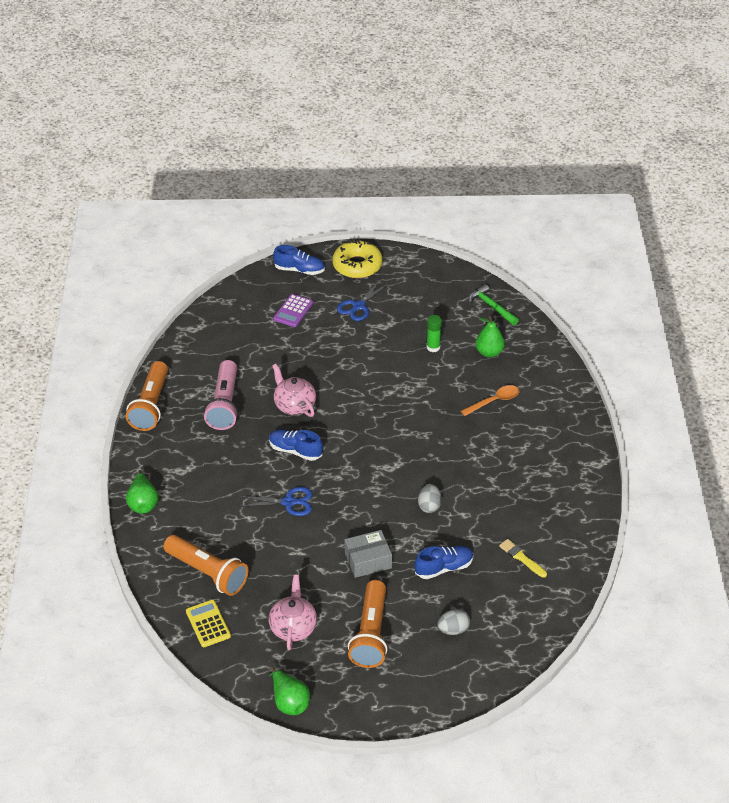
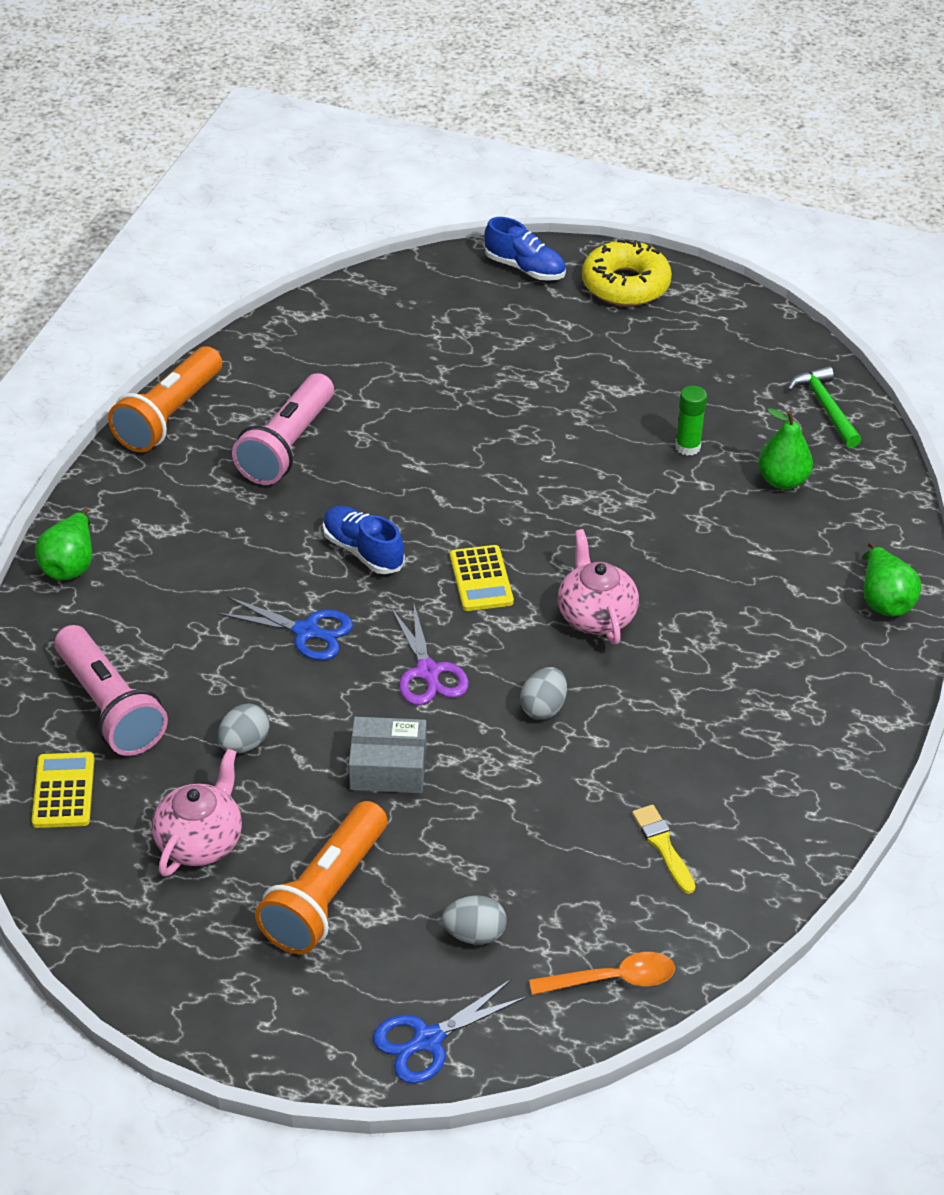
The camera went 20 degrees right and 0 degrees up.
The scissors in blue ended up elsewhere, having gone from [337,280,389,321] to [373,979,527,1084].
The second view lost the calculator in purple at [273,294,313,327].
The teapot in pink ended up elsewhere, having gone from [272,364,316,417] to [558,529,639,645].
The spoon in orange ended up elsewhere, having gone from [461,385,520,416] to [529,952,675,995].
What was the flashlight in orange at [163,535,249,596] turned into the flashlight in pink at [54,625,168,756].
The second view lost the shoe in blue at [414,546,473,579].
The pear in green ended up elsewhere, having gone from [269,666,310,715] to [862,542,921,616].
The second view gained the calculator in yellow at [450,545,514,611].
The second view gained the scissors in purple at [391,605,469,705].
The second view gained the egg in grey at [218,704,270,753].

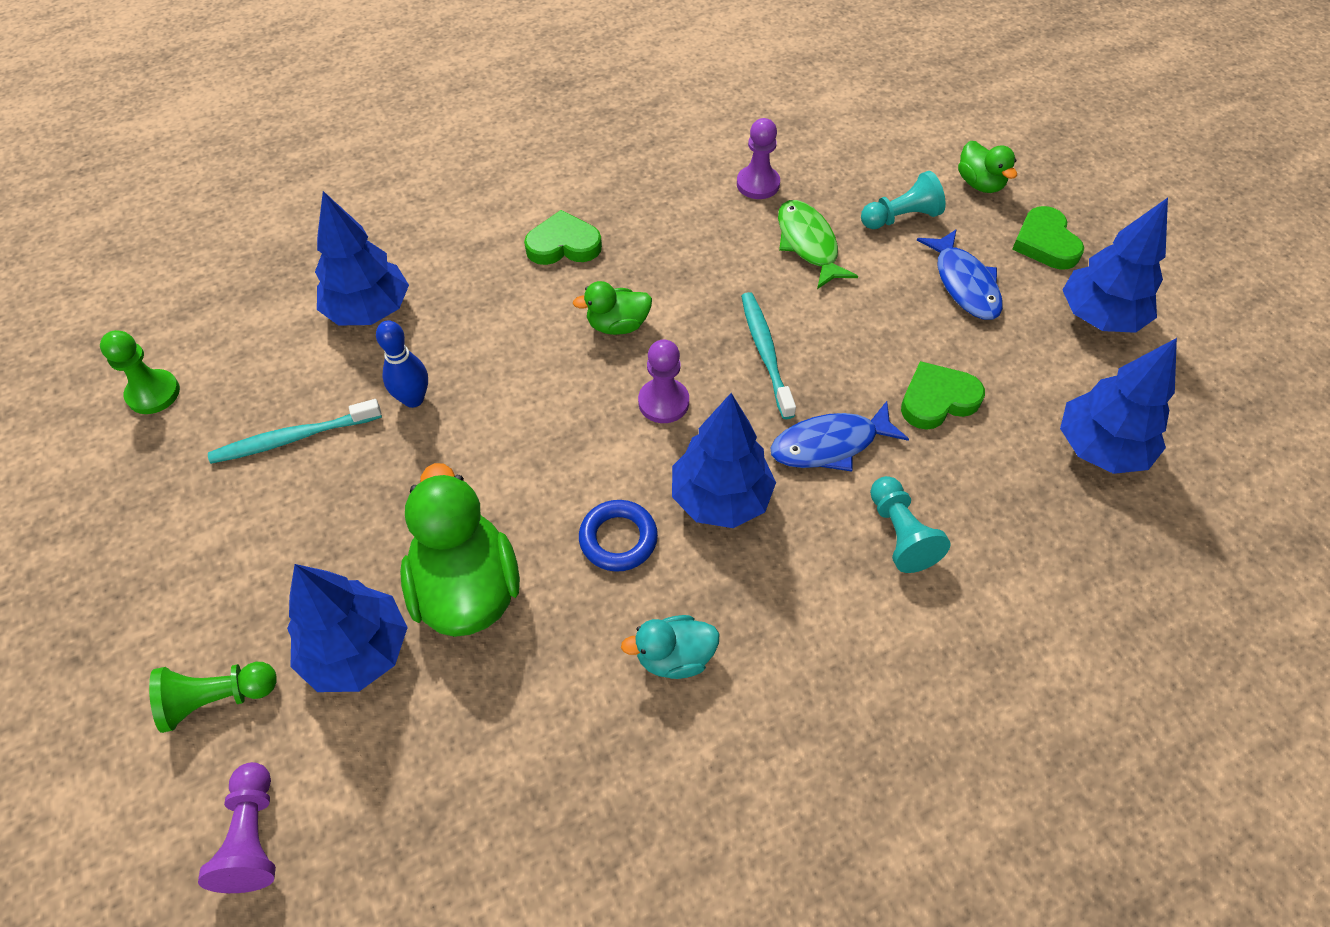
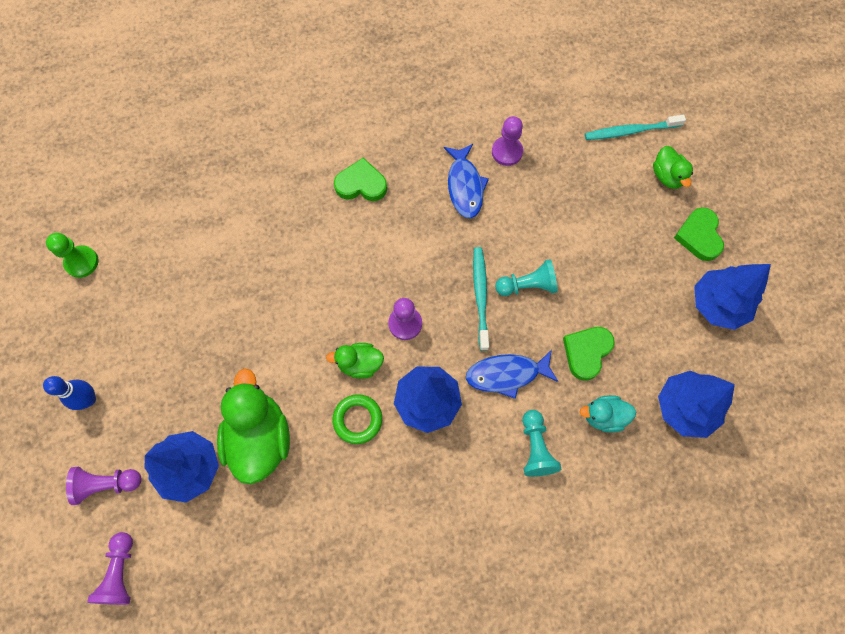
The camera went 10 degrees right and 15 degrees up.
The pawn in turquoise ended up elsewhere, having gone from [861,171,945,229] to [495,259,558,296].
The second view lost the tree in blue at [315,191,409,325].
The second view lost the fish in green at [778,200,858,289].
The fish in blue ended up elsewhere, having gone from [917,229,1003,320] to [444,144,489,219].
The duck in green ended up elsewhere, having gone from [573,281,652,335] to [326,343,384,379].
The bowling pin in blue ended up elsewhere, having gone from [376,320,428,408] to [43,376,96,410].
The heart in green at [901,361,985,430] ended up facing another way, 45 degrees counterclockwise from before.
The toothbrush in turquoise ended up elsewhere, having gone from [208,399,382,464] to [585,115,686,140].
What was the ring in blue at [579,500,658,572] turned into the ring in green at [332,394,382,444].
The duck in turquoise ended up elsewhere, having gone from [621,615,720,679] to [580,395,636,432].
What was the pawn in green at [149,662,277,733] turned into the pawn in purple at [66,467,141,505].

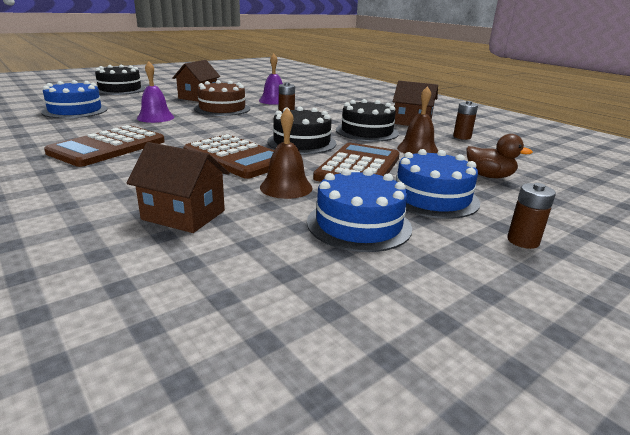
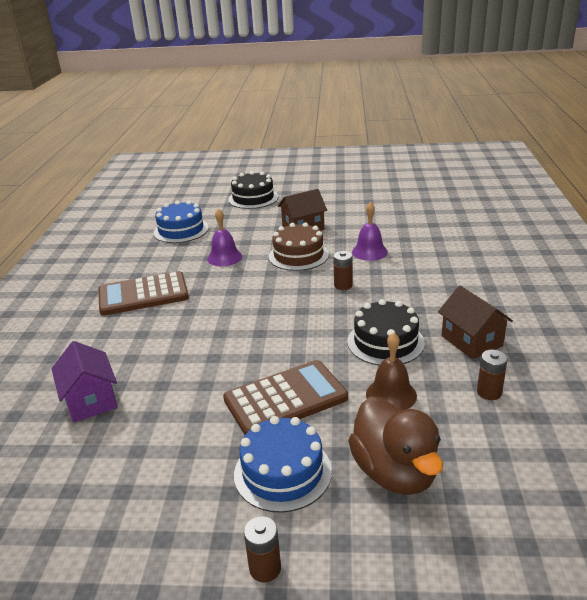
The camera went 45 degrees right and 5 degrees up.
The second view lost the cake in black at [267,107,336,154].
The second view lost the bell in brown at [260,108,313,199].
The second view lost the calculator in brown at [183,134,274,179].
The size of the duck in brown at [466,134,533,178] changed by a factor of 1.71.
What was the house in brown at [127,142,229,233] turned into the house in purple at [51,341,117,423].
The second view lost the cake in blue at [307,168,412,252].

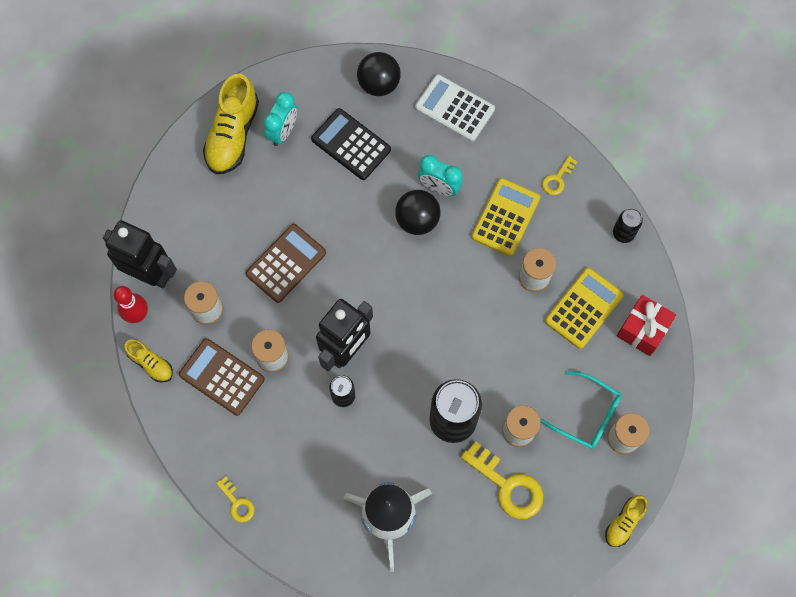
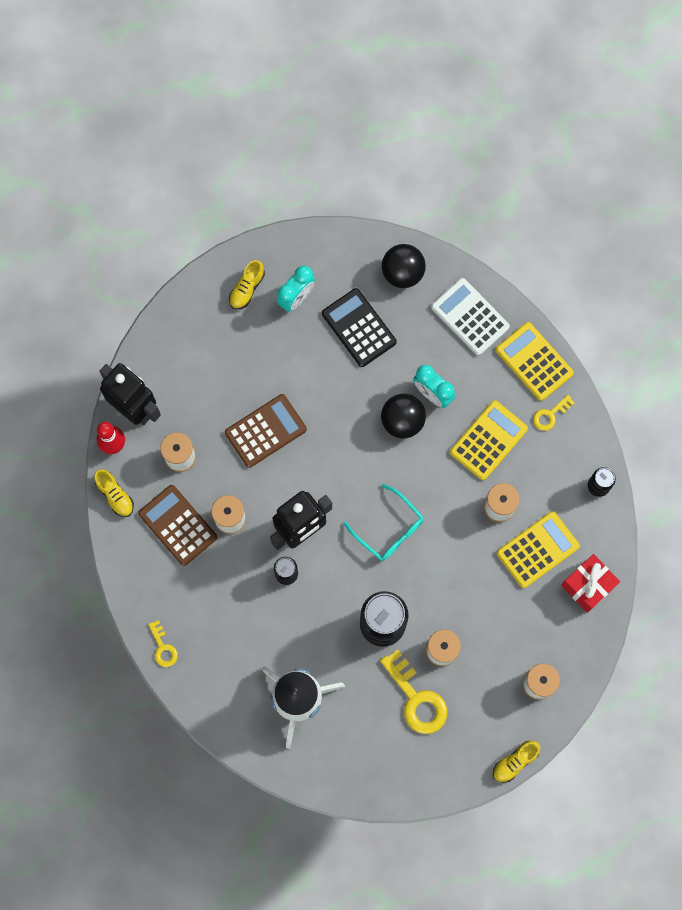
The camera went 15 degrees right and 5 degrees up.
The size of the shoe in yellow at [203,74,259,174] changed by a factor of 0.54.
The glasses in turquoise ended up elsewhere, having gone from [540,371,621,449] to [343,484,424,561].
The second view gained the calculator in yellow at [496,322,574,401].

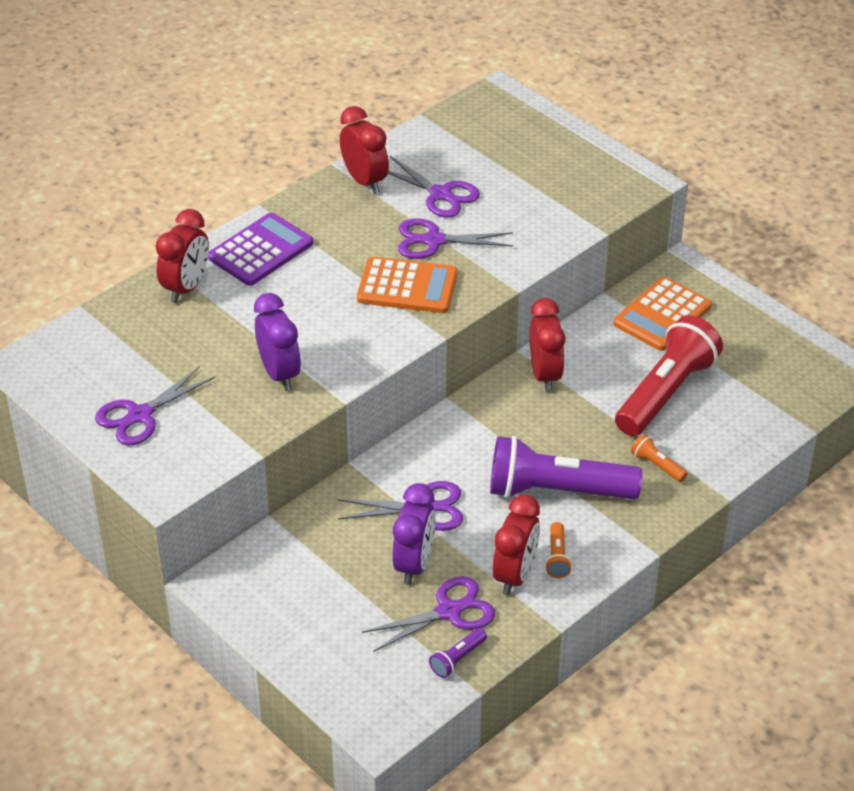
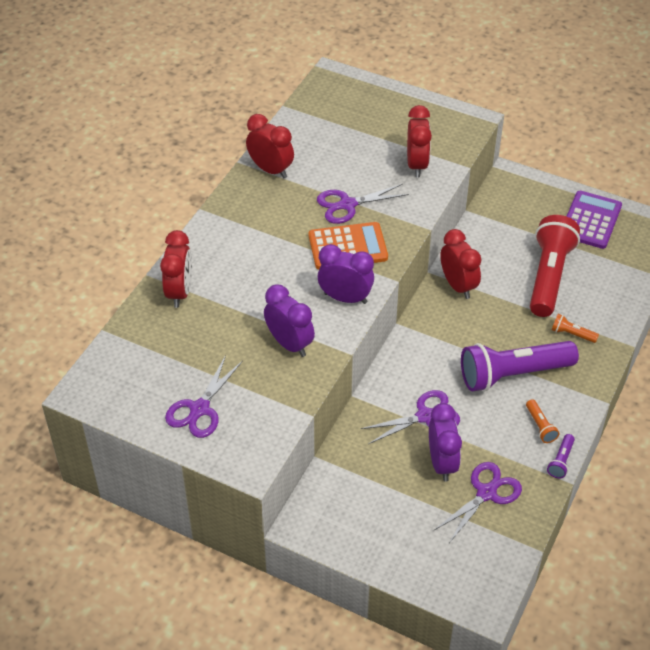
The camera went 20 degrees left and 5 degrees up.
The second view lost the scissors in purple at [388,156,480,218].
The calculator in purple ended up elsewhere, having gone from [208,213,313,286] to [567,191,622,249].
The second view lost the calculator in orange at [613,277,712,351].
The clock in red ended up elsewhere, having gone from [492,494,540,595] to [407,105,432,177].
The flashlight in purple ended up elsewhere, having gone from [429,628,487,678] to [547,434,575,478].
The second view gained the clock in purple at [318,244,374,304].

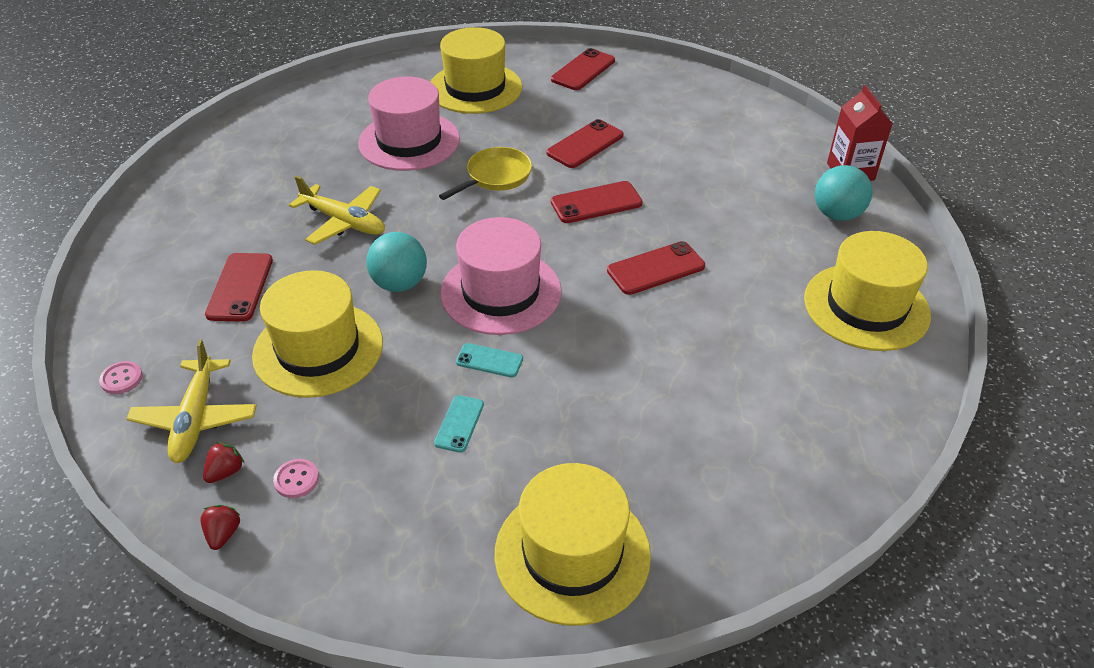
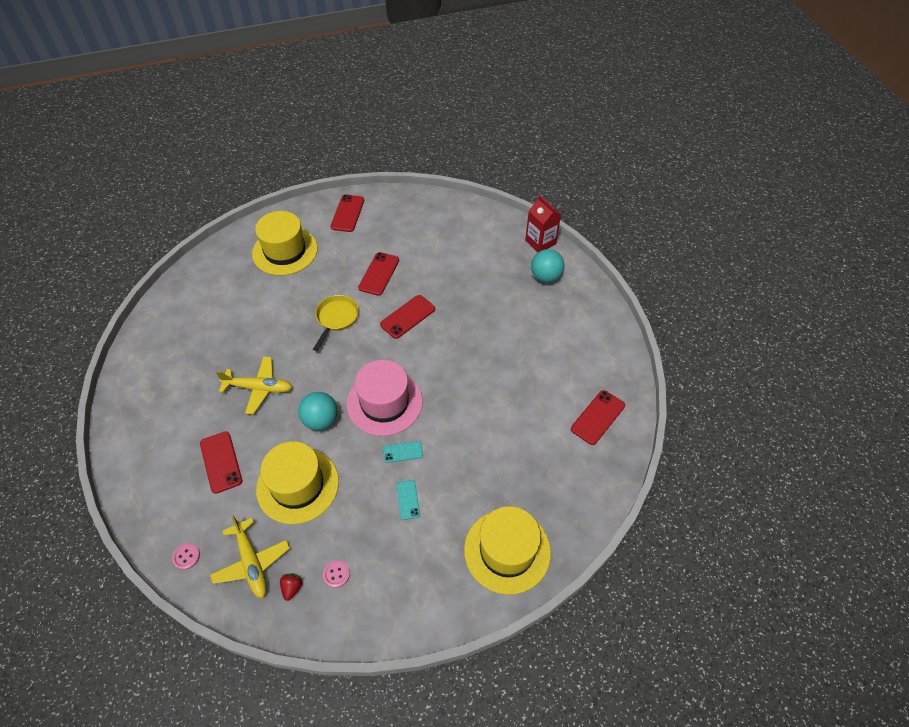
The camera went 25 degrees left and 10 degrees up.
The second view lost the hat in pink at [358,77,460,171].
The second view lost the hat in yellow at [804,231,931,351].
The phone in red ended up elsewhere, having gone from [607,241,705,295] to [571,390,625,445].
The second view lost the strawberry in red at [200,505,240,550].

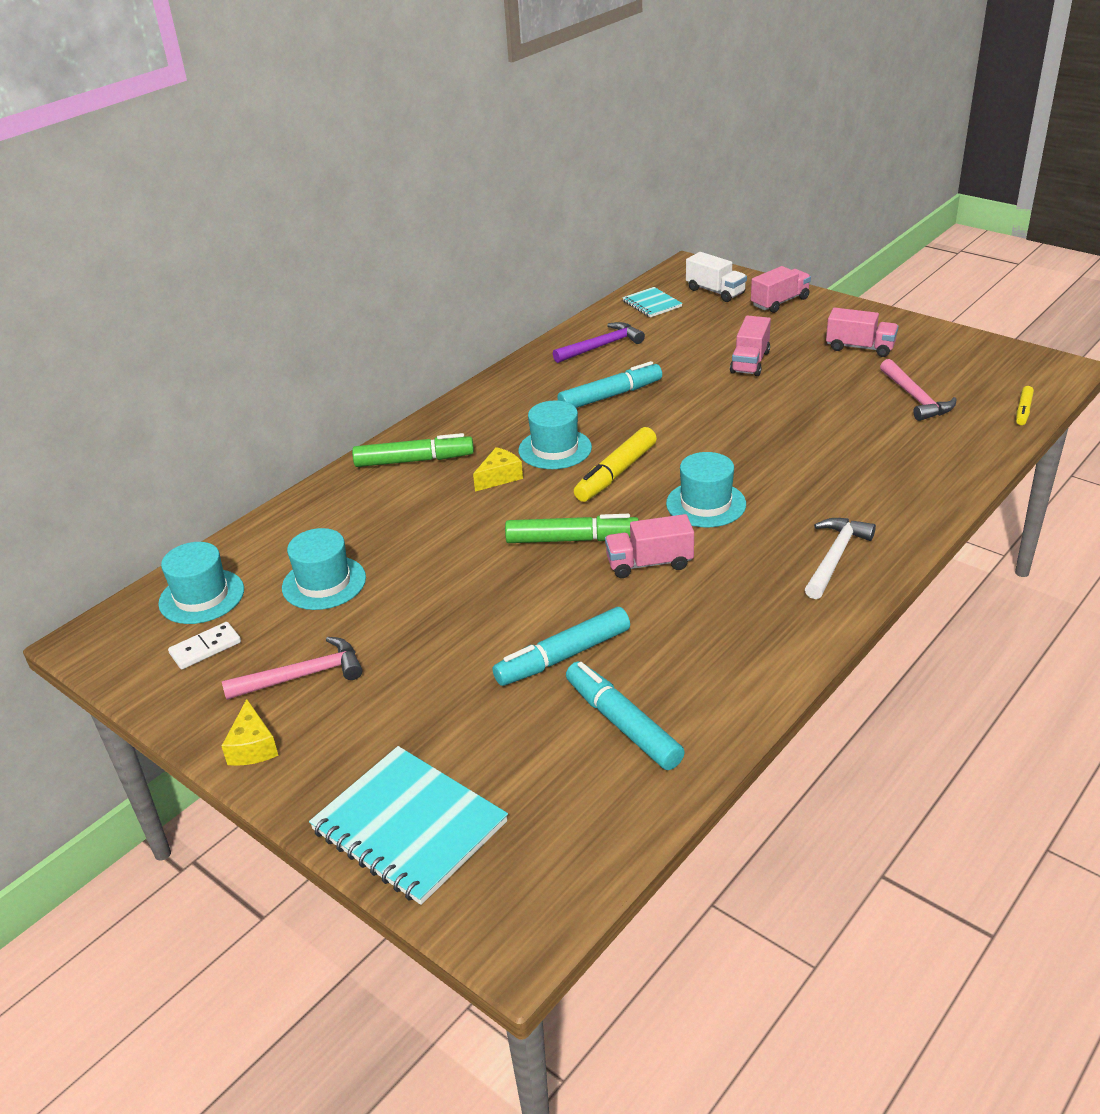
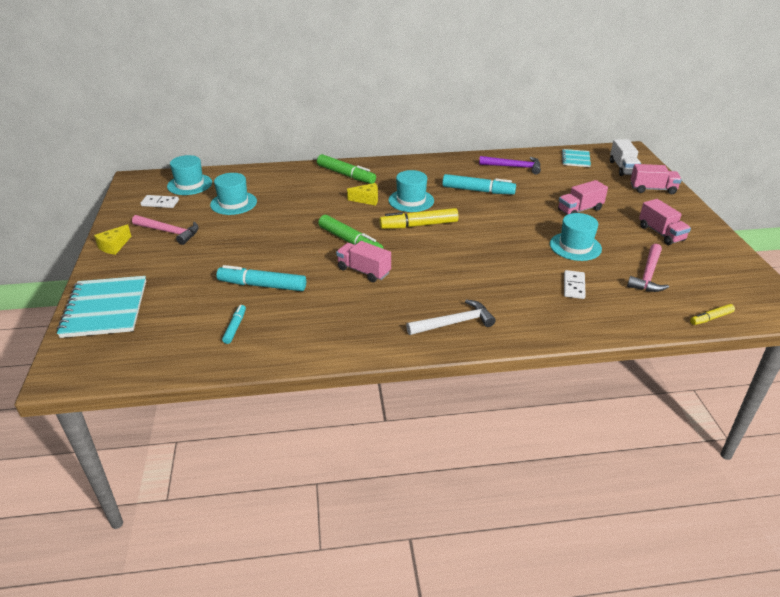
The camera went 40 degrees right and 0 degrees up.
The hat in turquoise ended up elsewhere, having gone from [666,452,746,528] to [550,213,602,261].
The size of the marker in turquoise at [566,662,685,770] changed by a factor of 0.54.
The second view gained the domino in white at [564,270,586,299].

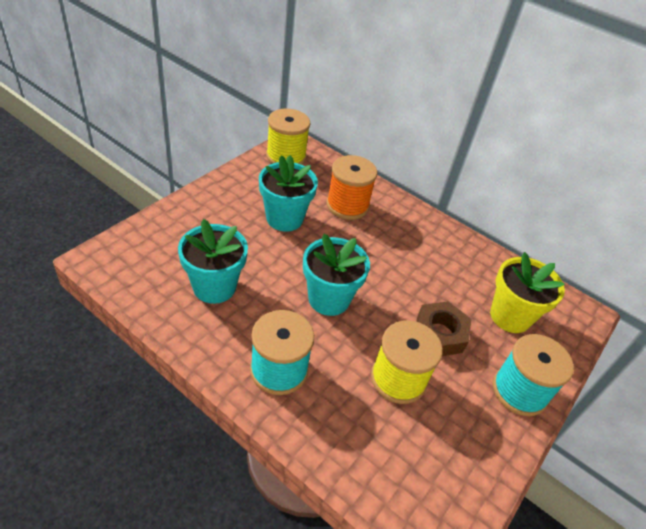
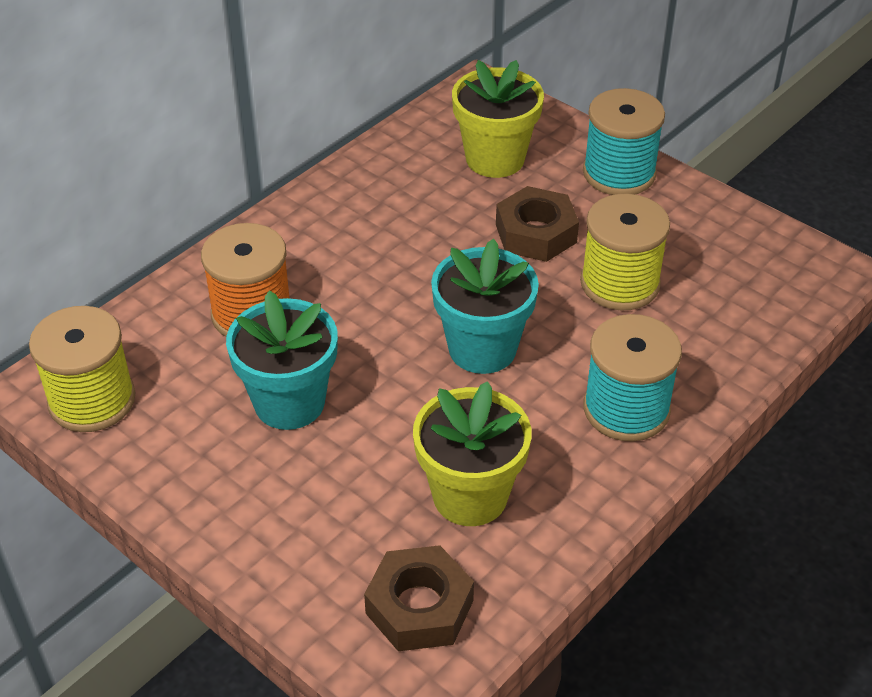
The camera went 80 degrees left and 0 degrees up.
What was the flower pot in turquoise at [178,219,248,304] turned into the flower pot in yellow at [413,381,532,526].
The second view gained the nut in brown at [364,545,474,651].

